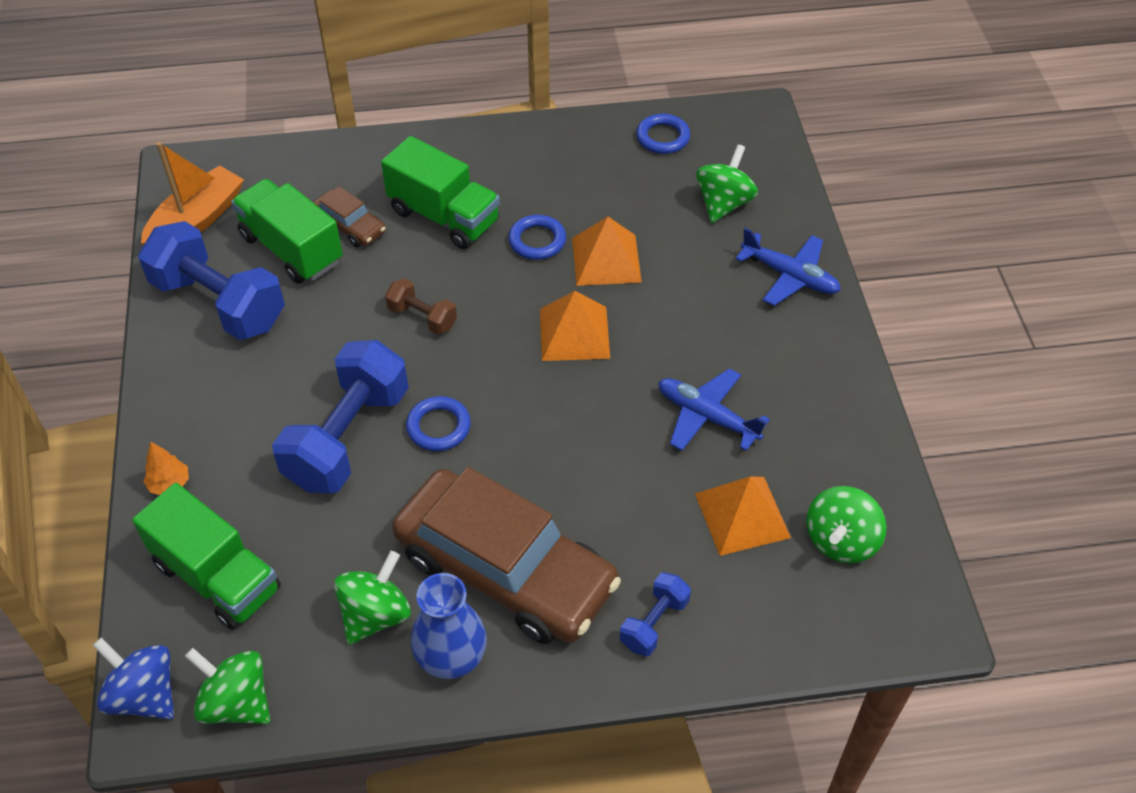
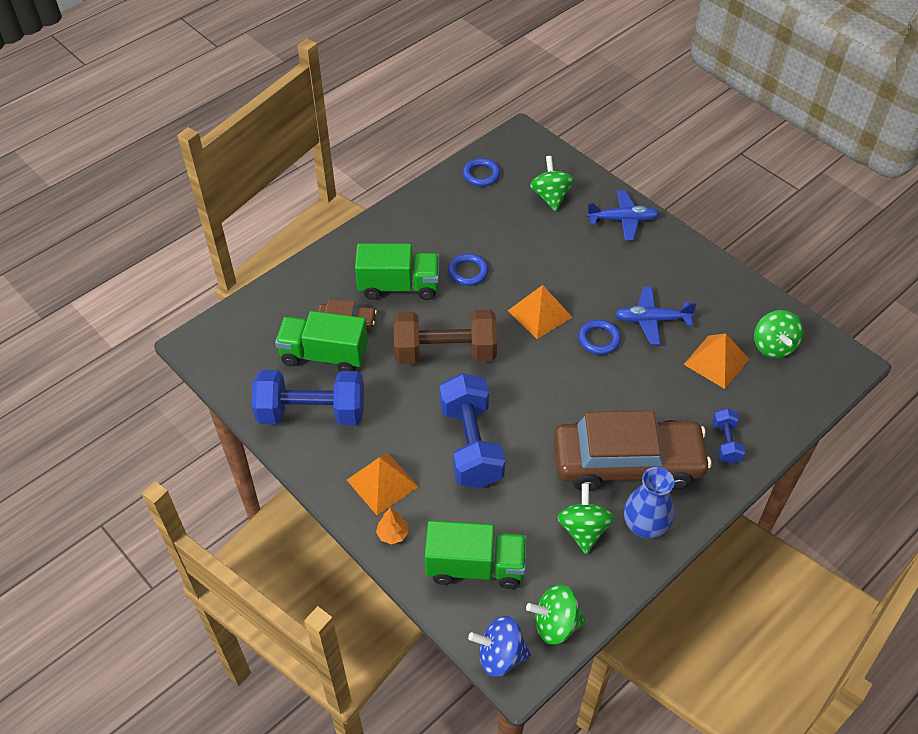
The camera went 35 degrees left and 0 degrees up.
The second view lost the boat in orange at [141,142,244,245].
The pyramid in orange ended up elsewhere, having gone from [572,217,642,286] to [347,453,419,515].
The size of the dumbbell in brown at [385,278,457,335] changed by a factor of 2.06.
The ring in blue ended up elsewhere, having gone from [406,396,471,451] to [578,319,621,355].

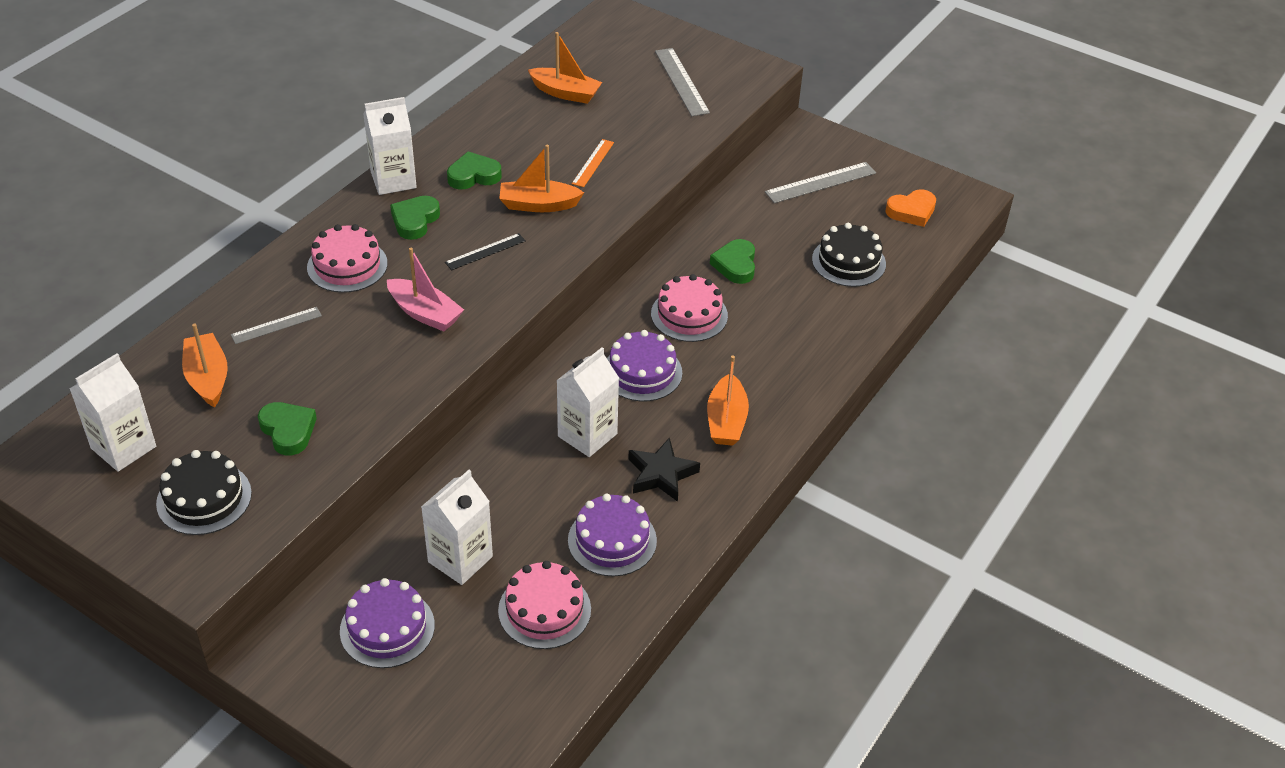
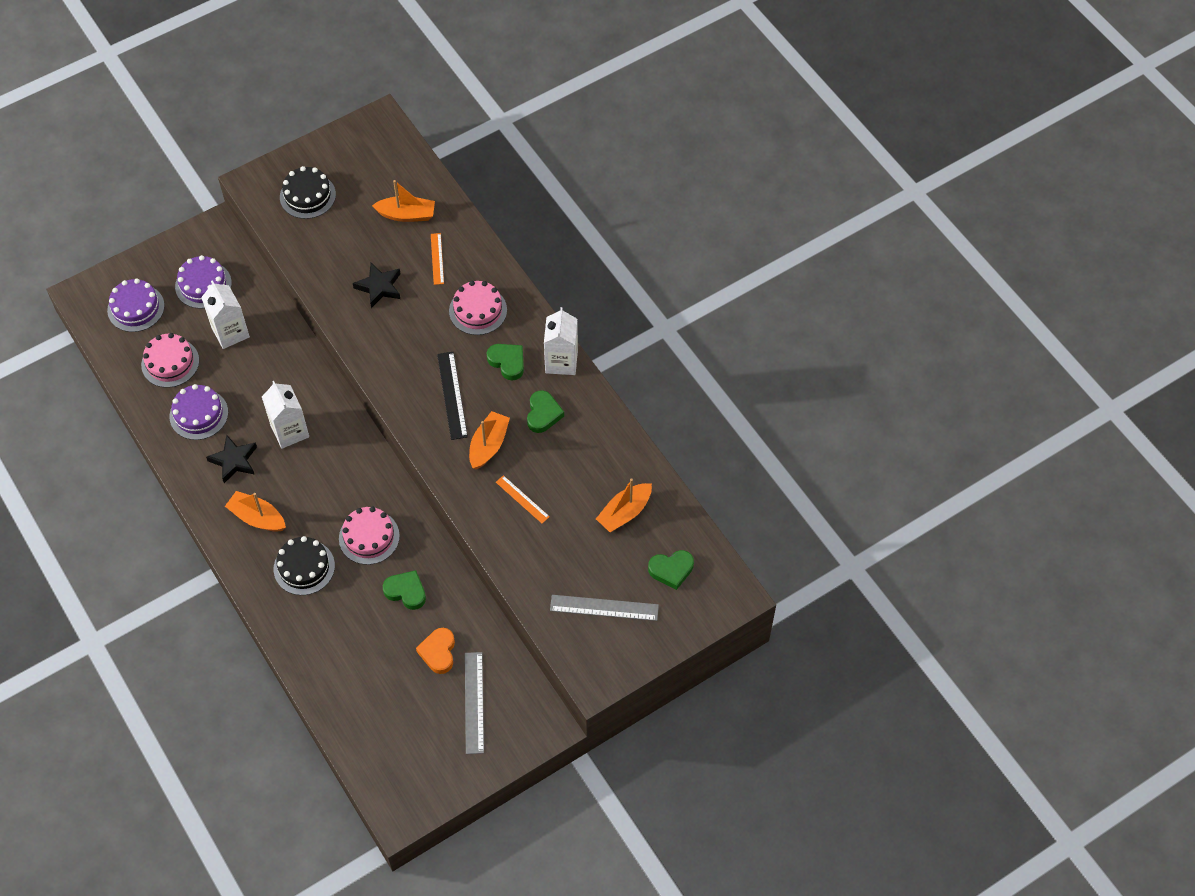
The camera went 115 degrees right and 15 degrees up.
The heart in orange ended up elsewhere, having gone from [885,189,936,227] to [416,628,455,674].
The cake in black ended up elsewhere, having gone from [812,223,886,287] to [274,536,335,595].
The size of the ruler in black at [445,233,526,270] changed by a factor of 1.57.
The second view lost the boat in pink at [387,248,464,331].
What was the ruler in grey at [231,307,322,344] turned into the ruler in orange at [431,233,444,285].
The cake in purple ended up elsewhere, having gone from [607,330,682,401] to [107,279,165,332].
The second view lost the carton in white at [69,353,156,472].
The heart in green ended up elsewhere, having gone from [258,402,317,456] to [648,550,694,590].
The second view gained the star in black at [353,263,400,308].

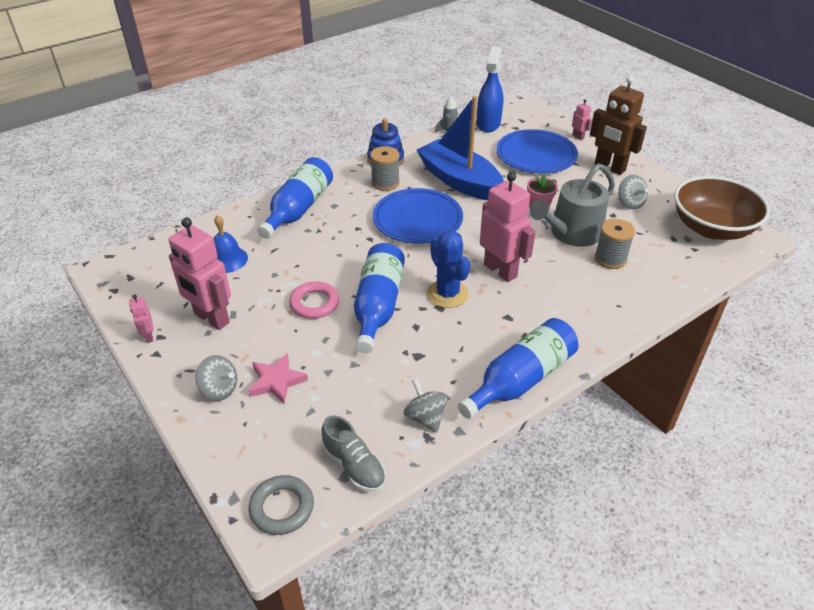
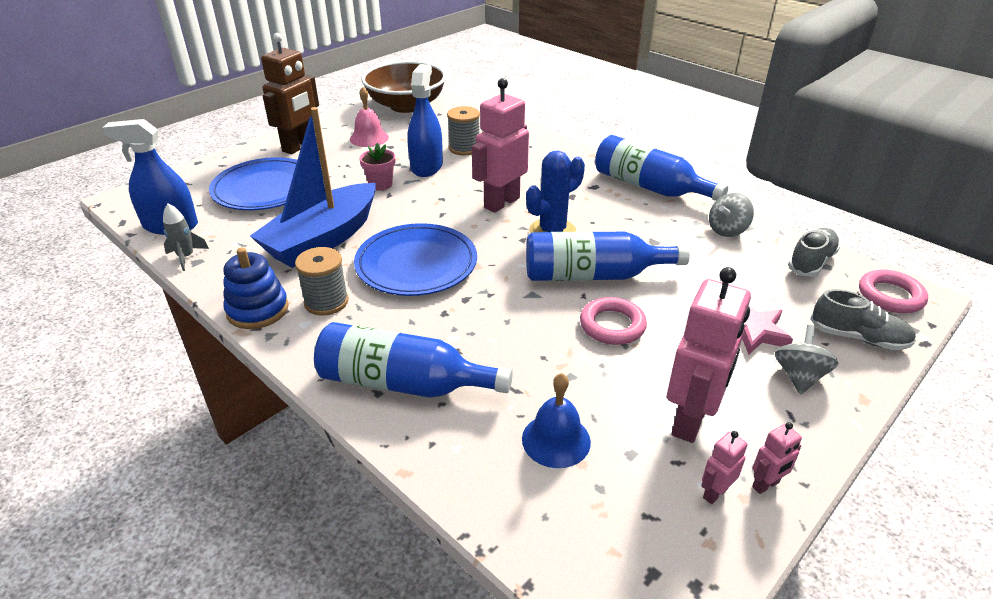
The camera went 100 degrees left and 5 degrees down.
The robot in pink ended up elsewhere, having gone from [572,99,592,140] to [701,431,748,504].
Where the watering can in grey stood at [530,164,615,247], the spray bottle in blue came to stand at [408,64,443,177].
Where the spinning top in grey stood at [618,175,648,209], the bell in pink came to stand at [350,87,389,147].
What was the ring in grey at [249,475,314,535] turned into the ring in pink at [859,269,928,313].
The second view gained the shoe in grey at [810,289,916,350].

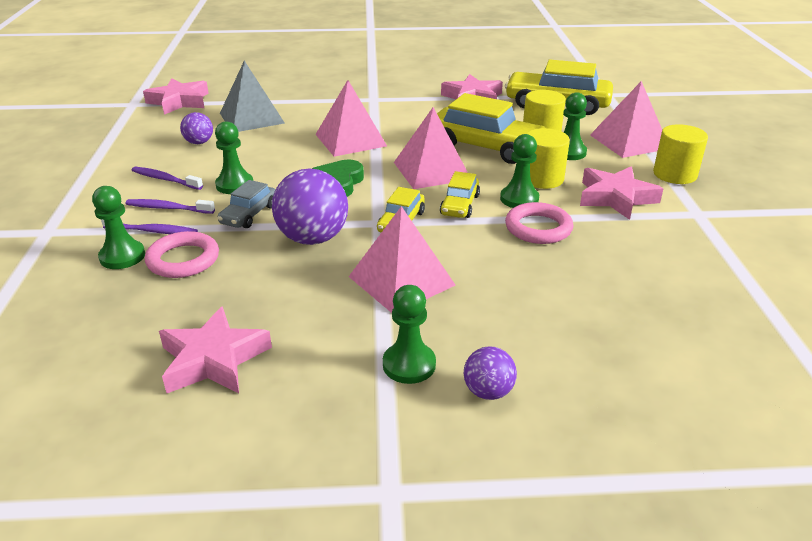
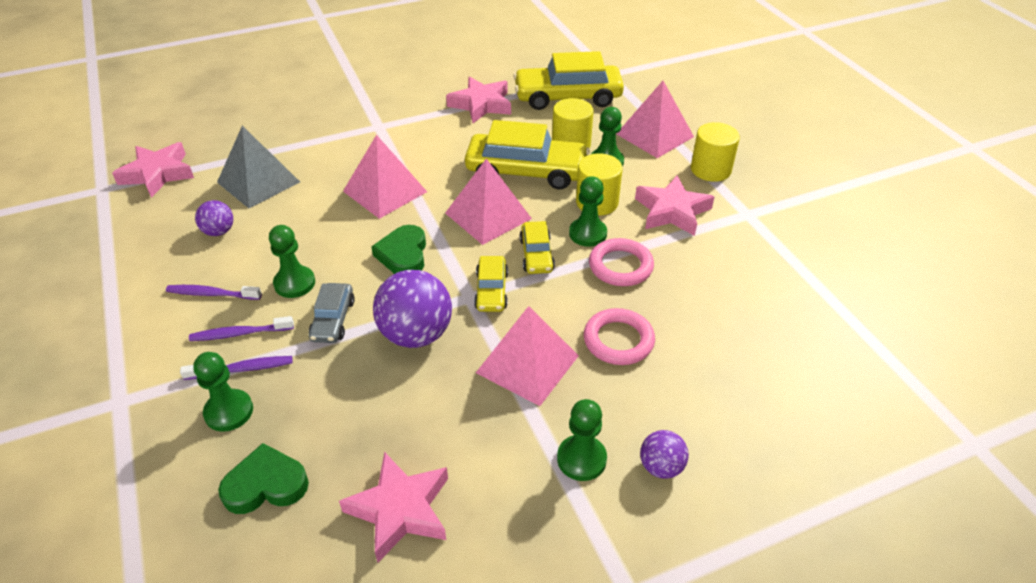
The camera went 20 degrees left and 10 degrees up.
The ring in pink ended up elsewhere, having gone from [145,231,219,278] to [584,308,655,365].
The second view gained the heart in green at [218,443,309,514].

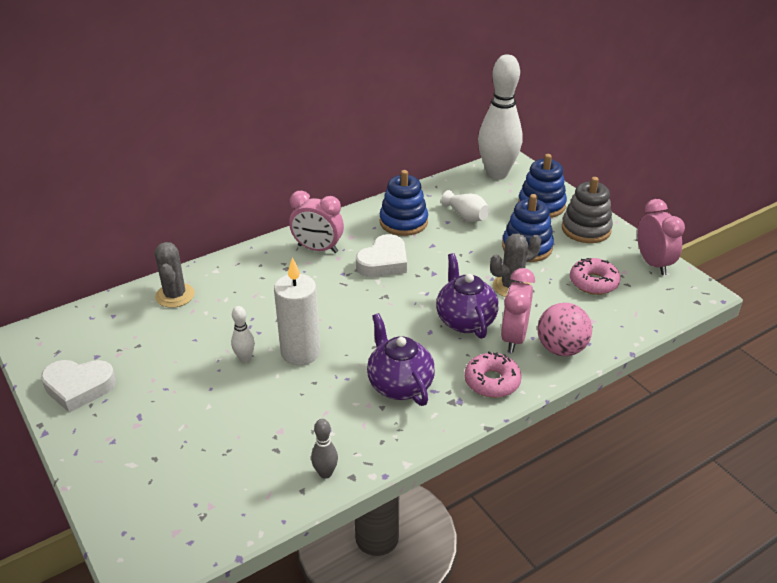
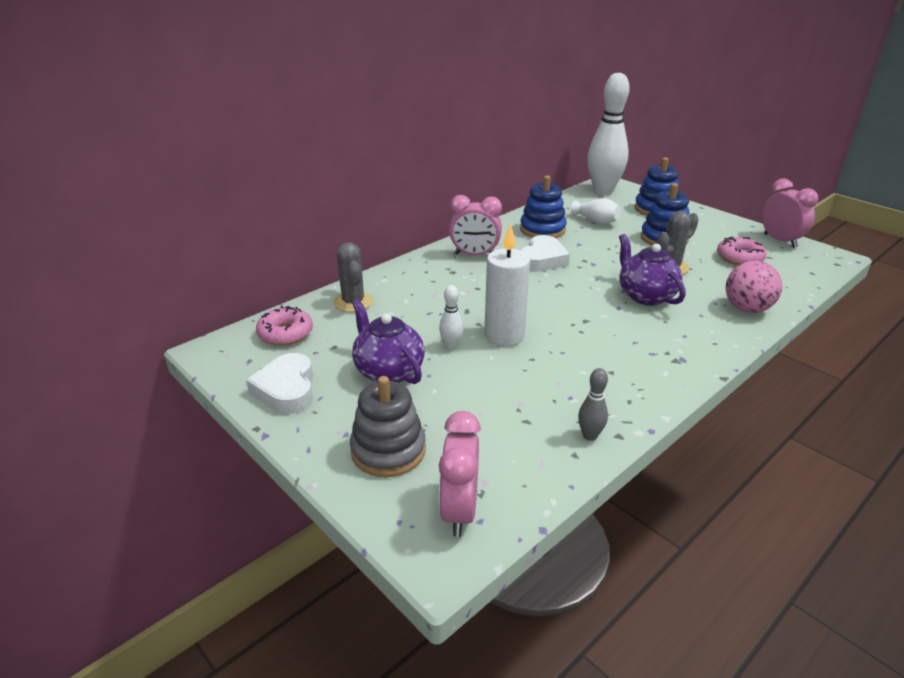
The camera went 10 degrees left and 5 degrees down.
The stacking toy in grey ended up elsewhere, having gone from [562,177,613,243] to [350,376,426,477].
The clock in pink ended up elsewhere, having gone from [501,268,535,353] to [439,411,481,537].
The teapot in purple ended up elsewhere, having gone from [367,313,435,406] to [352,300,425,384].
The donut in pink ended up elsewhere, having gone from [464,351,522,398] to [256,306,313,346].
The heart in white at [41,360,116,413] ended up facing another way, 90 degrees clockwise from before.

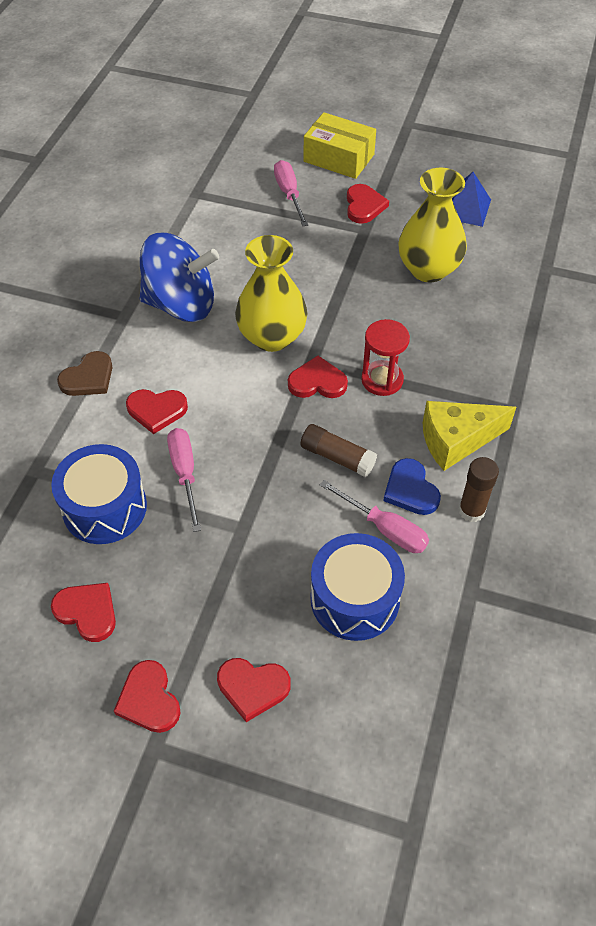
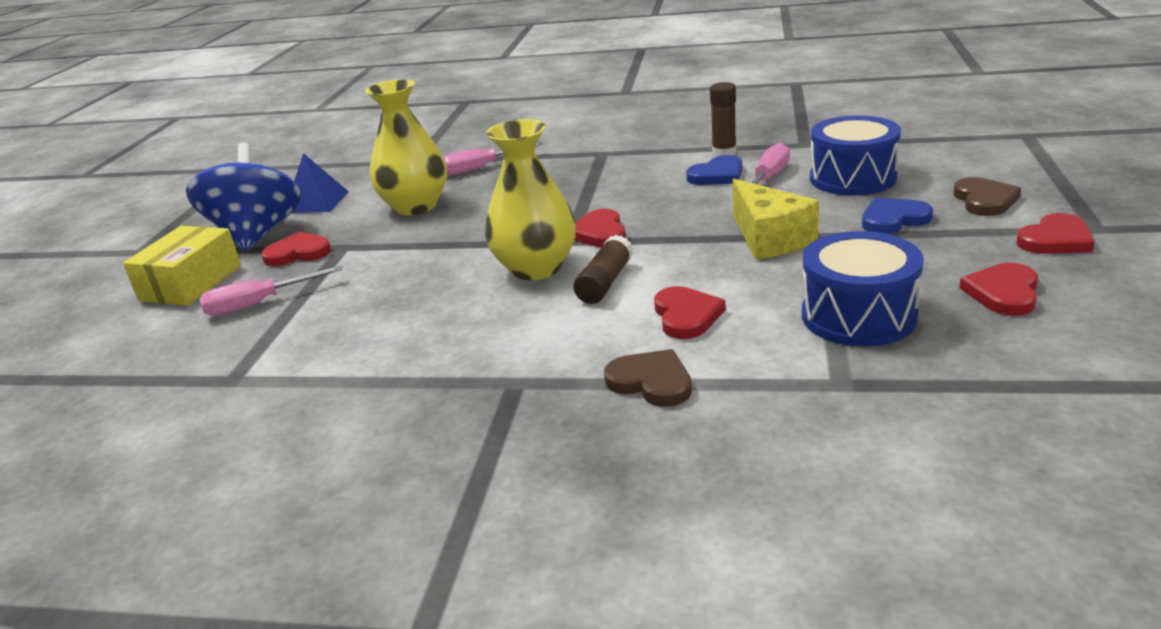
The camera went 95 degrees left and 25 degrees down.
The spinning top in blue ended up elsewhere, having gone from [140,233,219,322] to [186,143,301,251].
The second view lost the hourglass in red at [361,319,410,396].
The cheese in yellow ended up elsewhere, having gone from [423,401,516,471] to [733,179,819,260].
The glue stick in brown ended up elsewhere, having gone from [300,424,377,477] to [573,235,633,304].
The screwdriver in pink ended up elsewhere, having gone from [167,428,201,532] to [443,142,544,175].
What was the heart in red at [217,658,291,722] turned into the heart in brown at [953,177,1021,216].
The second view gained the heart in blue at [862,198,933,234].

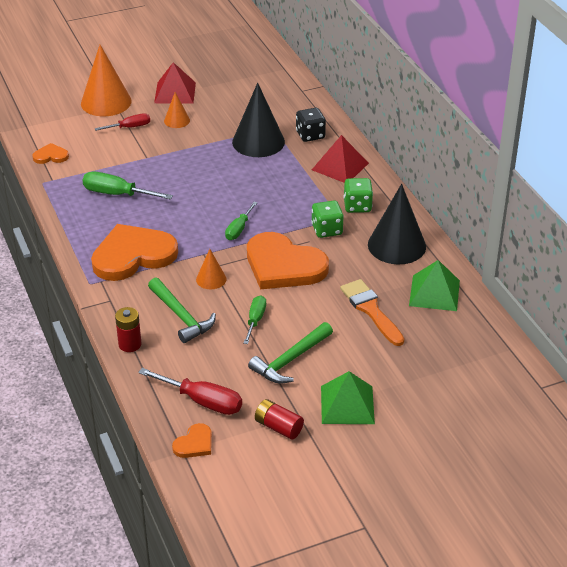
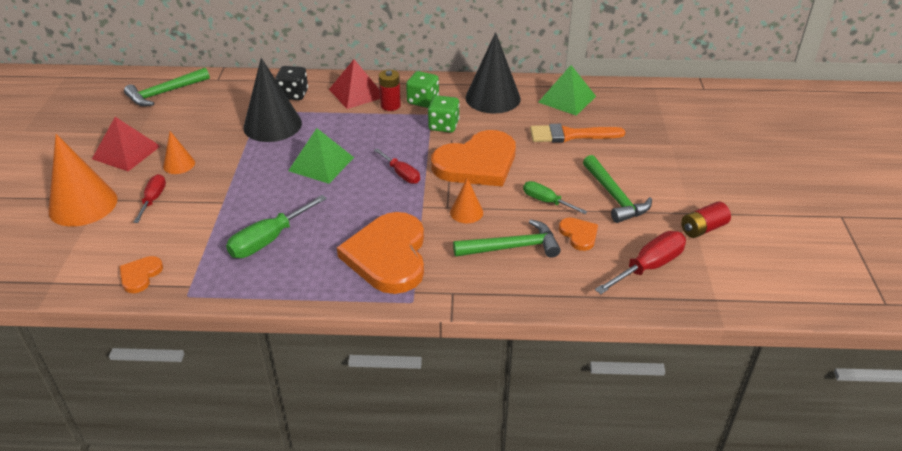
The camera went 65 degrees left and 0 degrees up.
What was the screwdriver in green at [225,202,257,240] turned into the screwdriver in red at [374,148,420,184].
The battery in red ended up elsewhere, having gone from [115,307,142,352] to [379,70,401,111].
The pyramid in green ended up elsewhere, having gone from [321,371,375,424] to [288,128,354,184].
The heart in orange ended up elsewhere, having gone from [172,423,212,458] to [559,218,598,251].
The second view gained the hammer in green at [124,68,210,106].

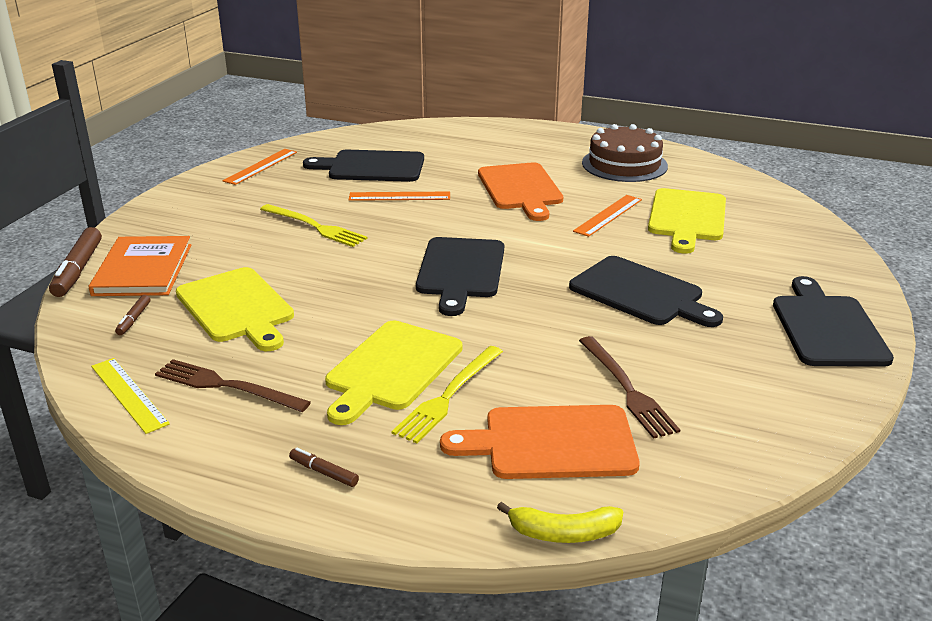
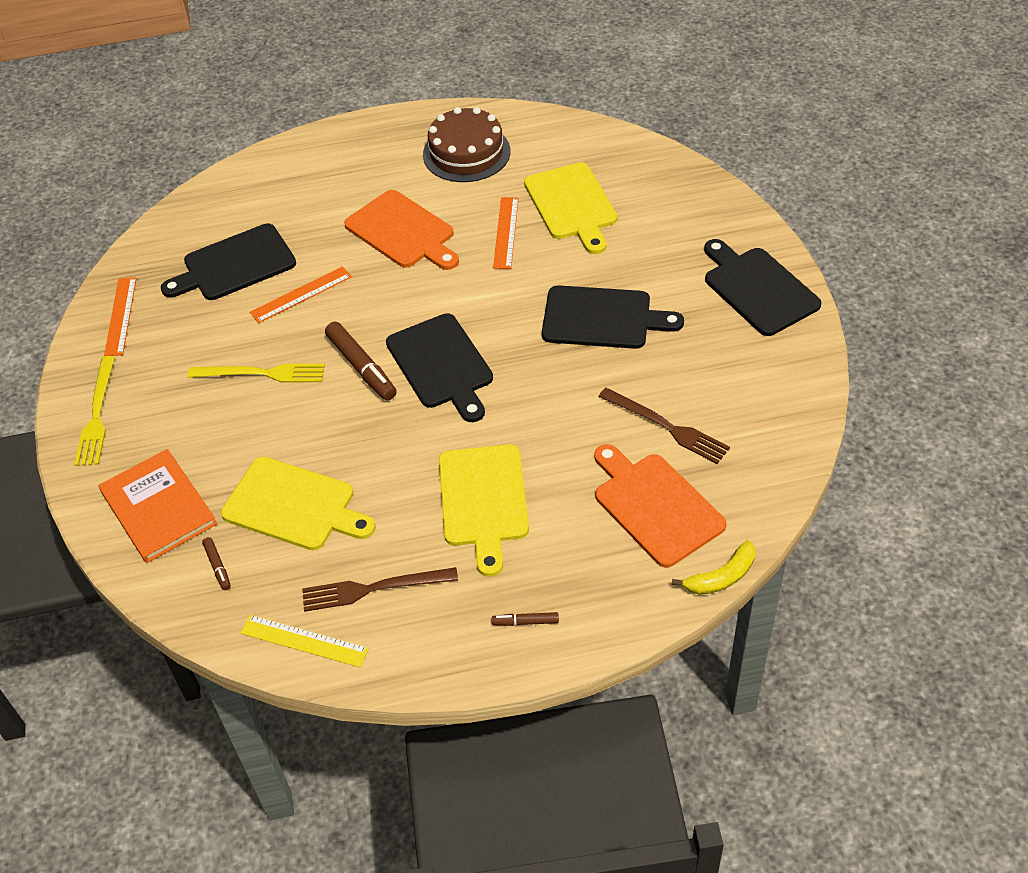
The camera went 30 degrees left and 20 degrees up.
The marker in brown ended up elsewhere, having gone from [49,227,102,297] to [325,322,397,400].
The fork in yellow ended up elsewhere, having gone from [392,346,503,444] to [74,356,115,466].
The cutting board in orange at [440,405,640,479] ended up facing another way, 90 degrees clockwise from before.

